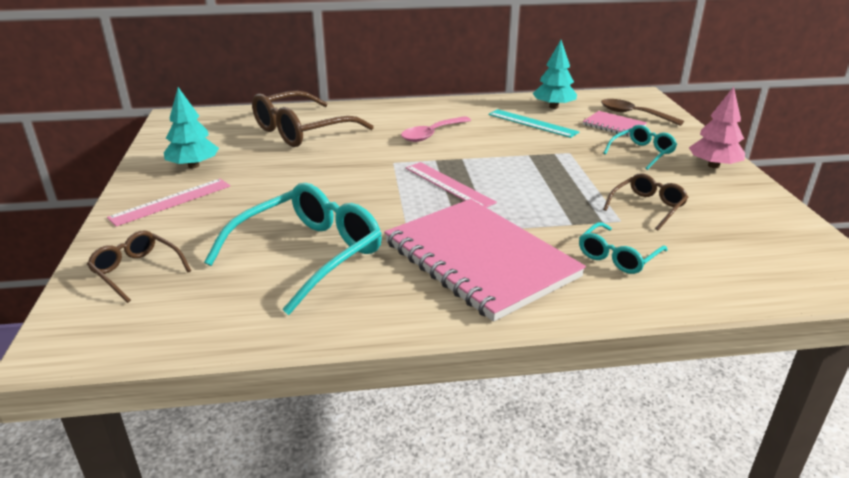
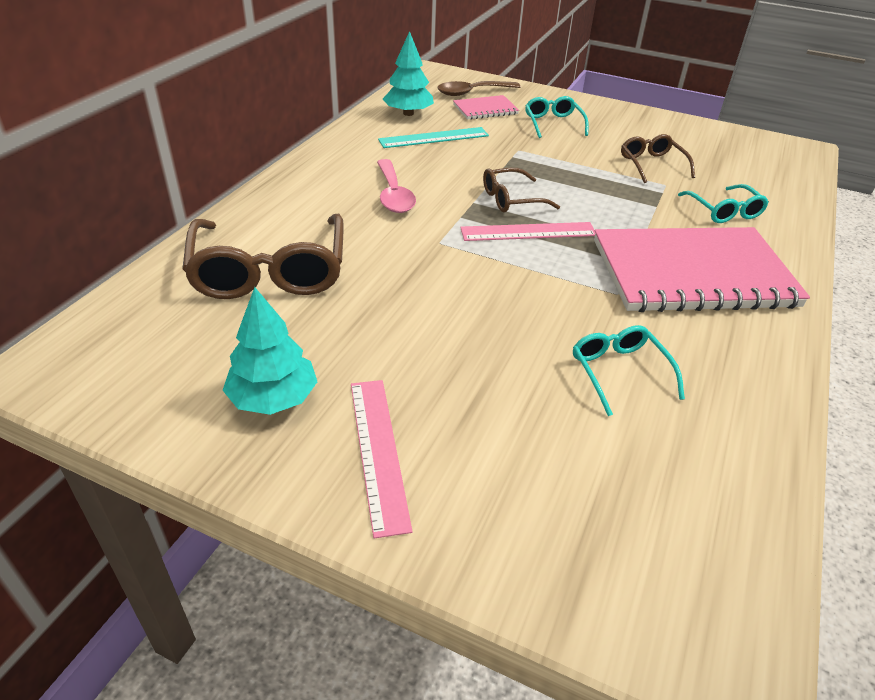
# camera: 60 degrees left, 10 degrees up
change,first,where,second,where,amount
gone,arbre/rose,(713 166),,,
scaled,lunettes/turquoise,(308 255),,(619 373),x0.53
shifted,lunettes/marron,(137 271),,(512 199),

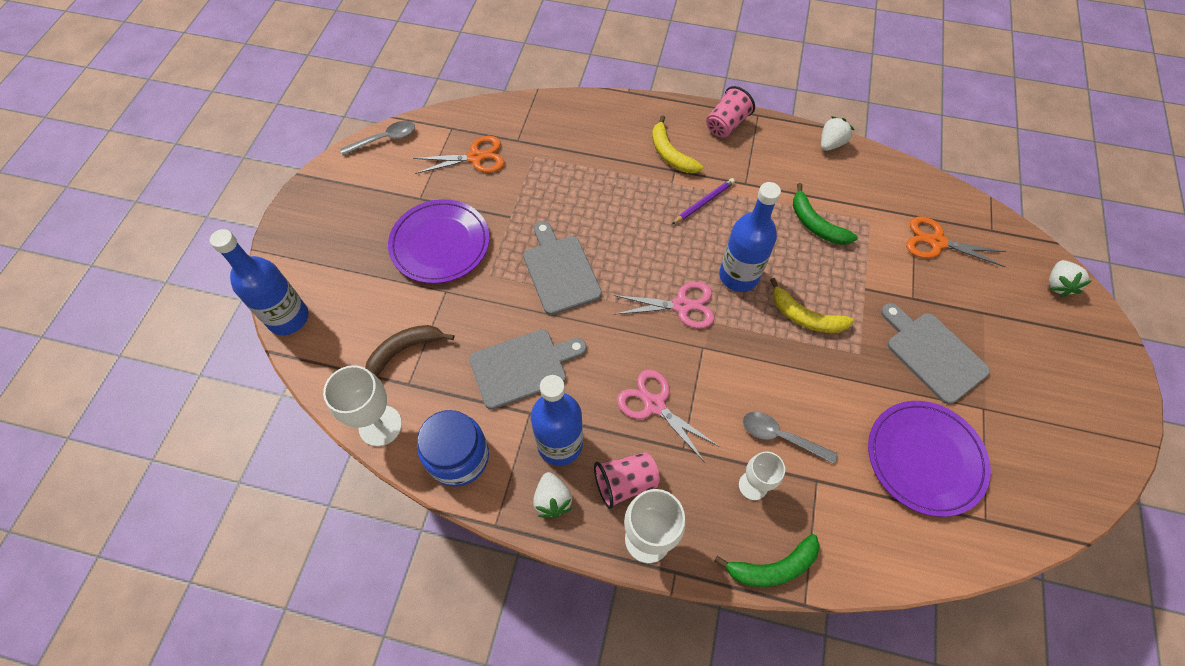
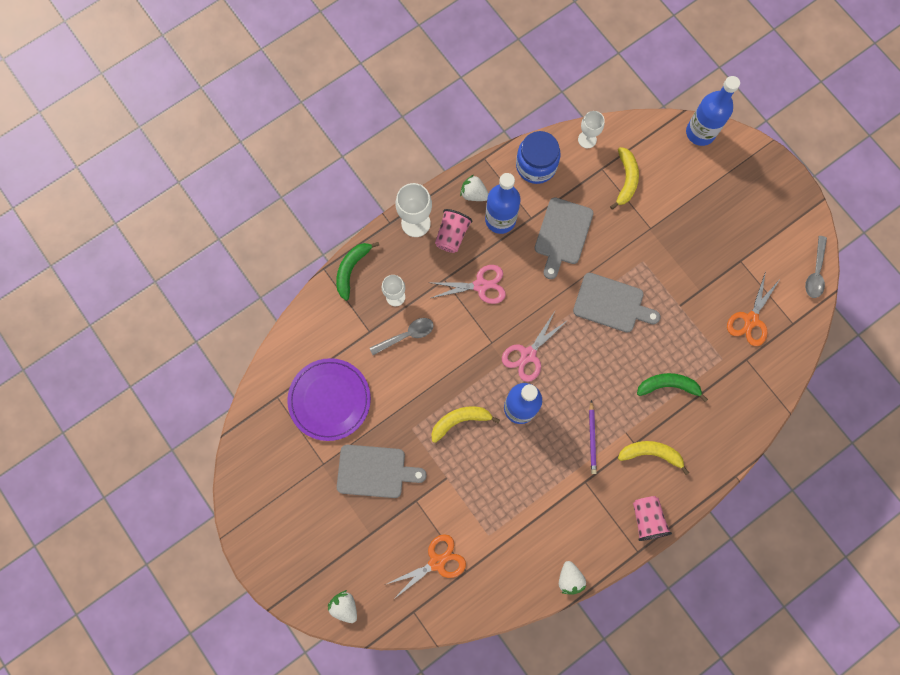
# camera: 130 degrees right, 15 degrees up
change,first,where,second,where,amount
shifted,banane/vert,(815 224),,(668 386),
gone,assiette/violet,(440 244),,,
repainted,banane/marron,(404 350),banane/jaune,(626 180),
scaled,verre à pied/blanc,(380 425),,(587 139),x0.65

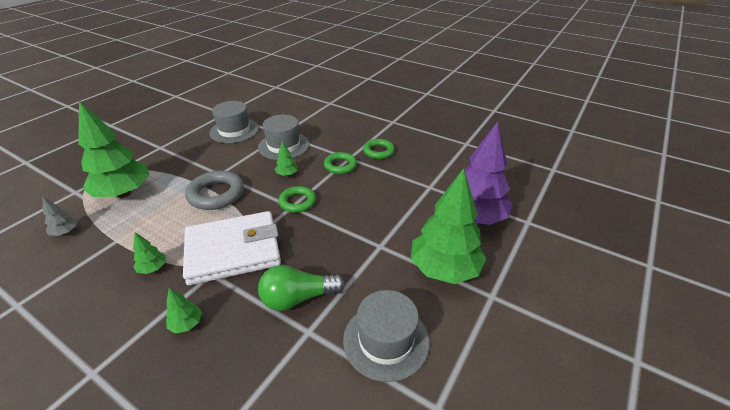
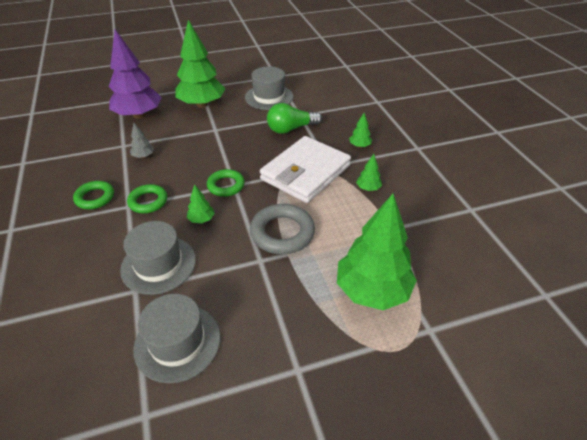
# camera: 140 degrees left, 5 degrees up
change,first,where,second,where,amount
shifted,arbre/gris,(66 232),,(143 156),
rotated,portefeuille/blanc,(233 250),,(305 172),75 degrees counterclockwise
rotated,ampoule/vert,(298 298),,(291 129),135 degrees clockwise

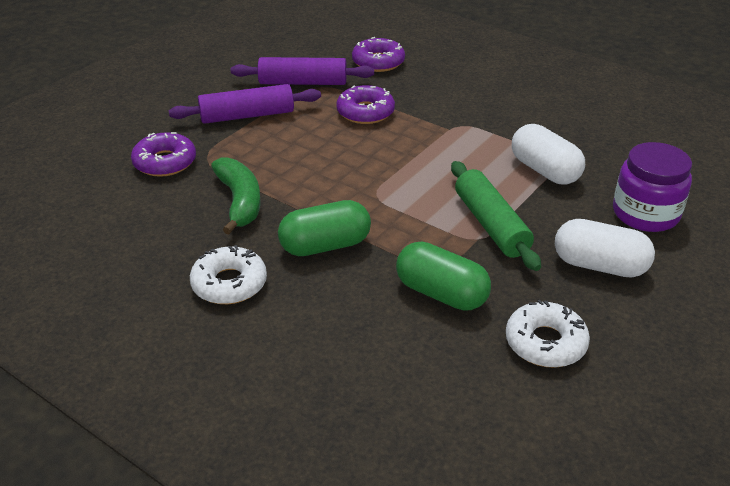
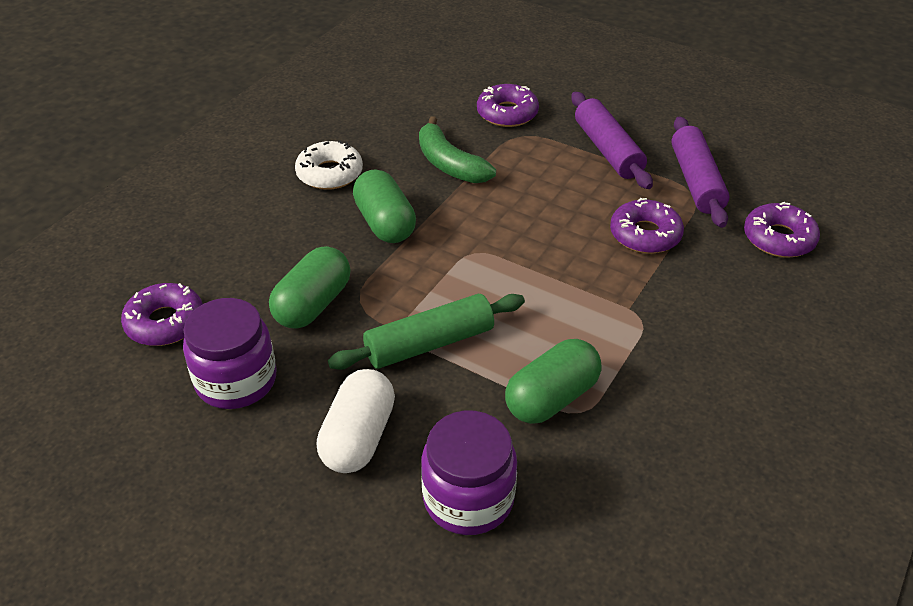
# camera: 85 degrees right, 5 degrees up
change,first,where,second,where,amount
repainted,gélule/blanc,(544 170),gélule/vert,(551 398),
rotated,banane/vert,(239 201),,(450 164),75 degrees clockwise
swapped,beignet/blanc,(545 343),bocal/violet,(236 380),
new,,,beignet/violet,(165 322),

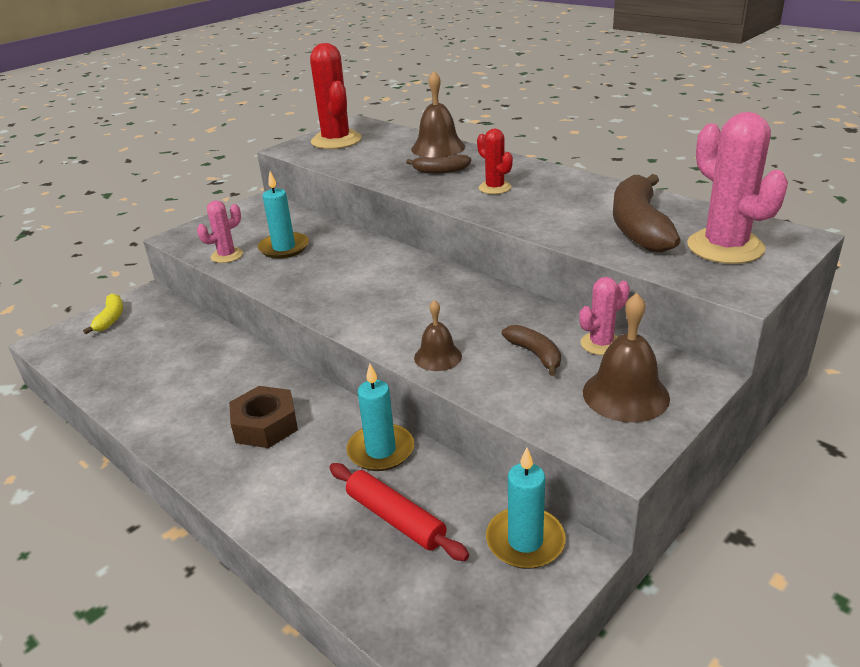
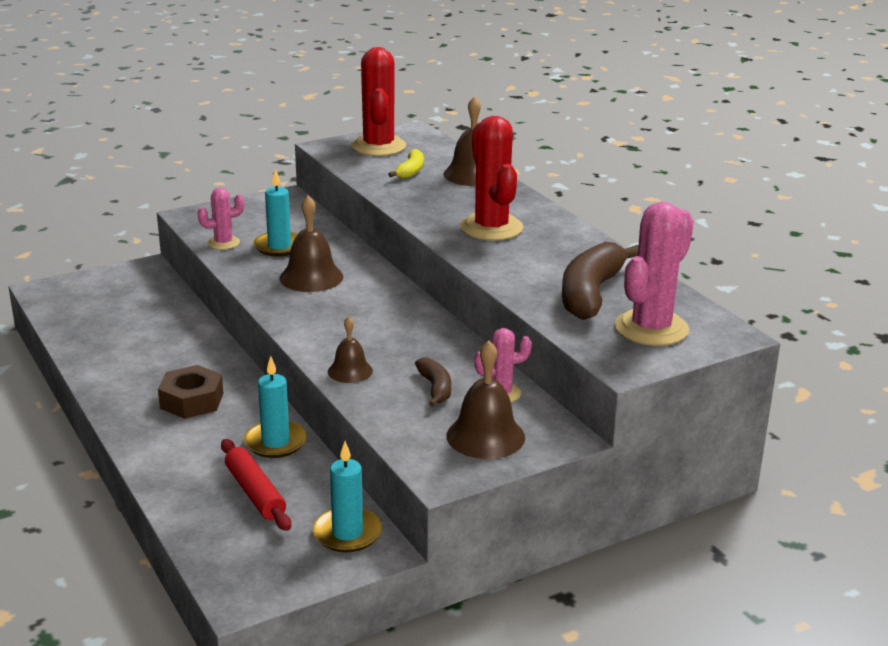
# camera: 15 degrees right, 5 degrees down
change,first,where,second,where,amount
rotated,cactus/rose,(725 247),,(651 328),45 degrees clockwise
scaled,cactus/rouge,(495 188),,(491 228),x1.85
gone,banane/marron,(440 171),,,
shifted,banane/jaune,(110 319),,(410 171),
new,,,cloche/marron,(311 277),

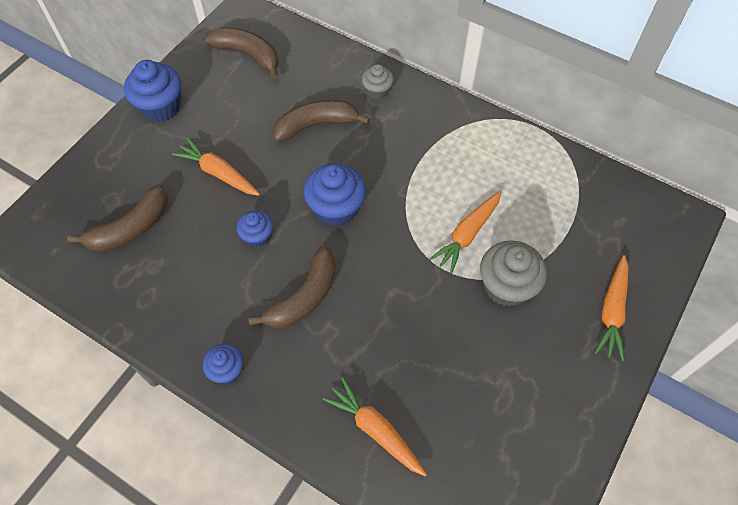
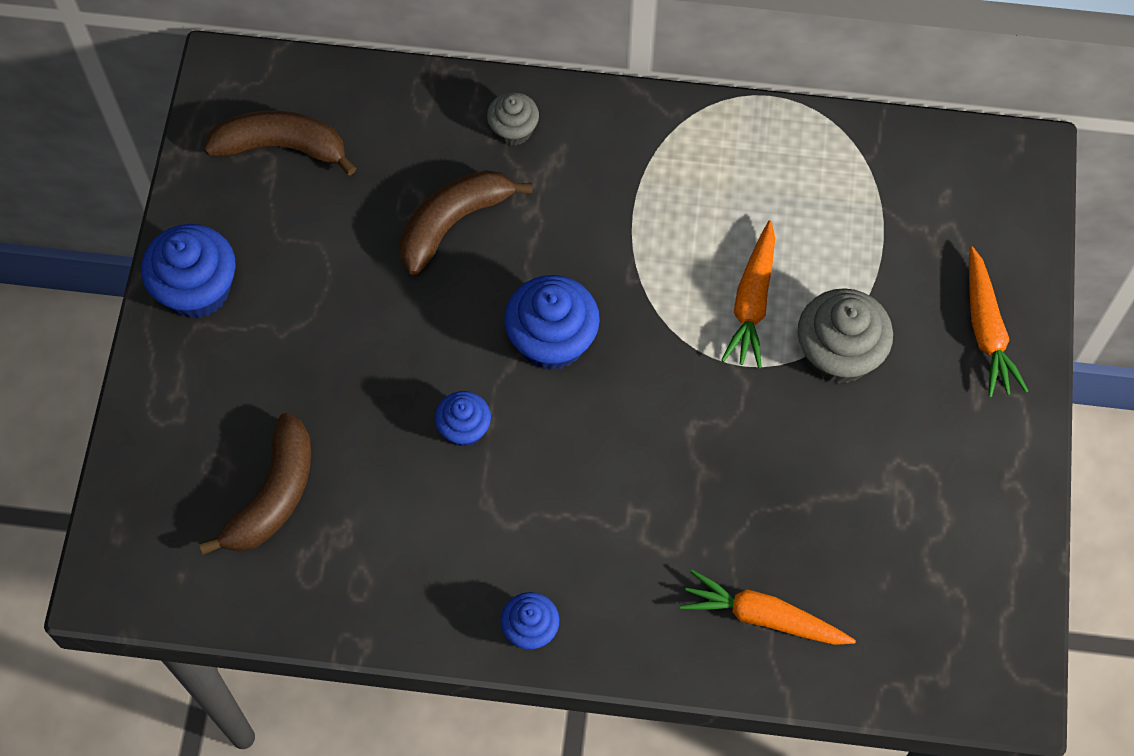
# camera: 25 degrees left, 5 degrees up
change,first,where,second,where,amount
gone,carotte/orange,(219 173),,,
gone,banane/marron,(305 297),,,

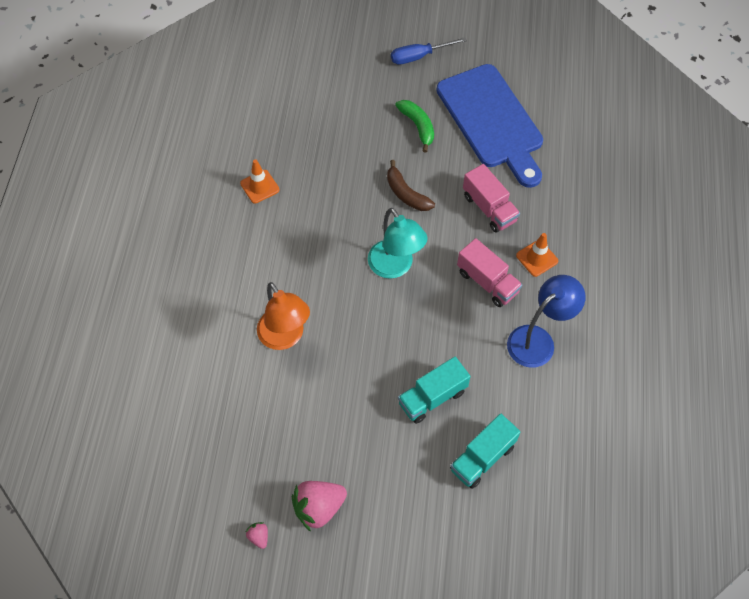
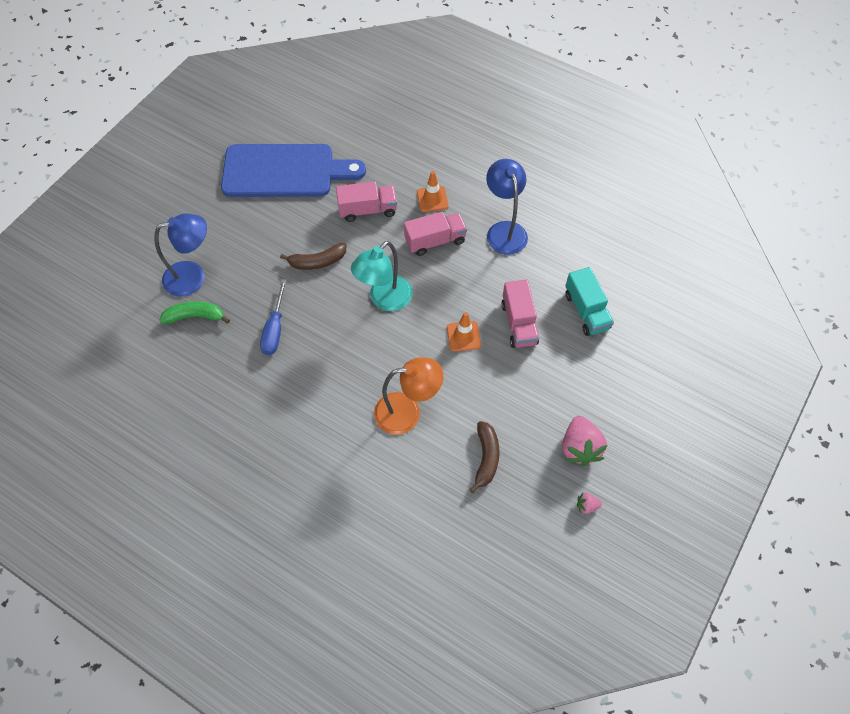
# camera: 65 degrees left, 0 degrees up
change,first,where,second,where,amount
shifted,tournevis/bleu,(419 56),,(275 329),
shifted,banane/vert,(418 126),,(195 316),
shifted,cône de chantier/orange,(259 186),,(463 336),
rotated,lampe/turquoise,(395 267),,(384 299),135 degrees clockwise
repainted,camion/turquoise,(432 397),camion/rose,(519 323),
new,,,lampe/bleu,(193 276),
new,,,banane/marron,(486 458),

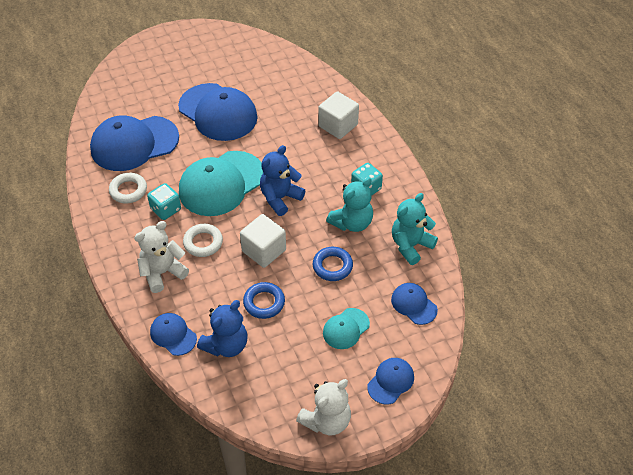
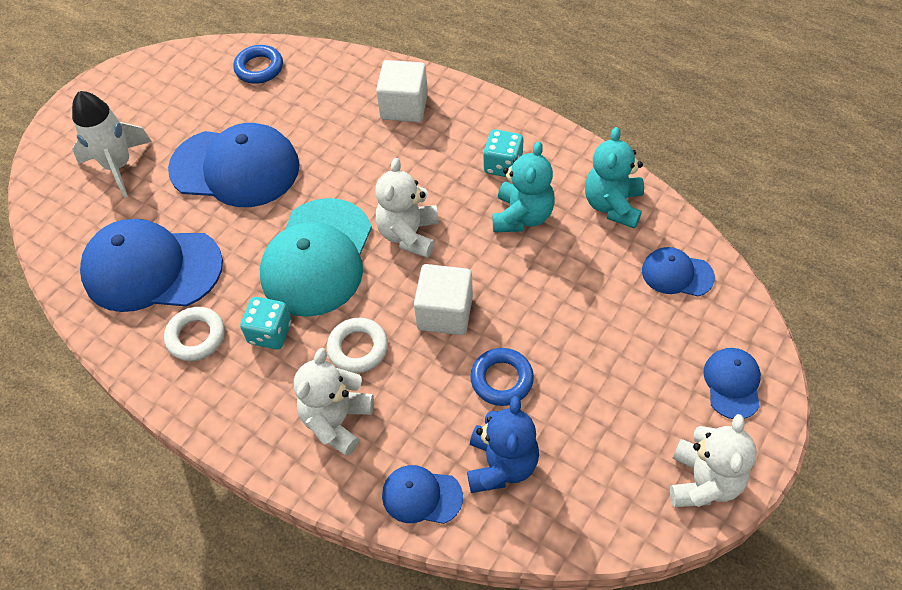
# camera: 30 degrees left, 5 degrees up
change,first,where,second,where,amount
rotated,casquette/bleu,(134 143),,(152 269),60 degrees clockwise
repainted,ours en peluche/bleu,(280 198),ours en peluche/blanc,(409 234),
shifted,anneau/bleu,(332 266),,(259 68),
gone,casquette/turquoise,(346 328),,,
new,,,fusée/blanc,(118 166),

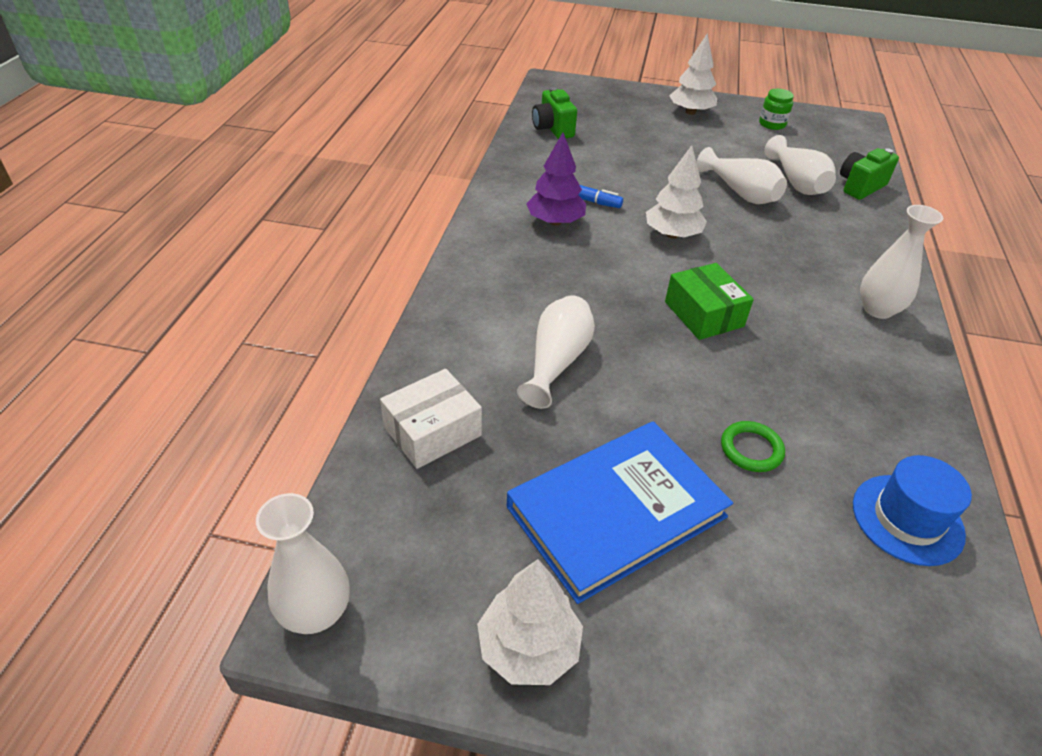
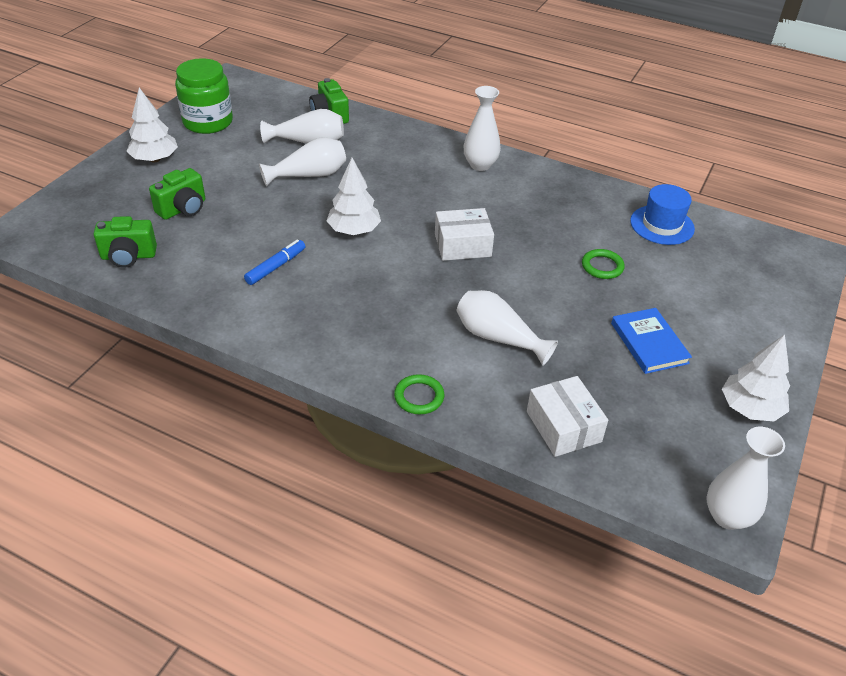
# camera: 75 degrees left, 0 degrees up
change,first,where,second,where,amount
scaled,bocal/vert,(772 124),,(208 122),x1.90
gone,arbre/violet,(555 221),,,
repainted,boîte/vert,(703 314),boîte/blanc,(462 245),
scaled,livre/bleu,(616 511),,(649 343),x0.58
new,,,appareil photo/vert,(183 209),
new,,,anneau/vert,(419 397),

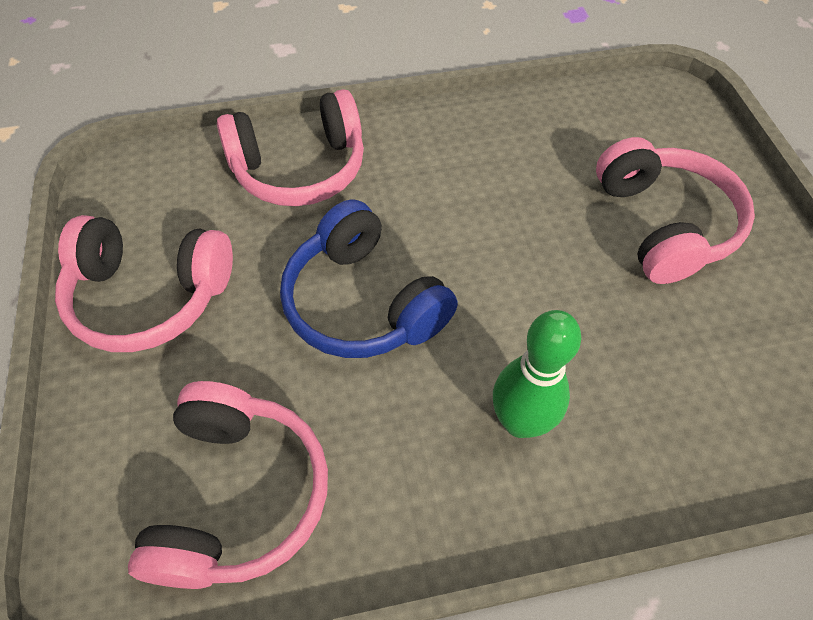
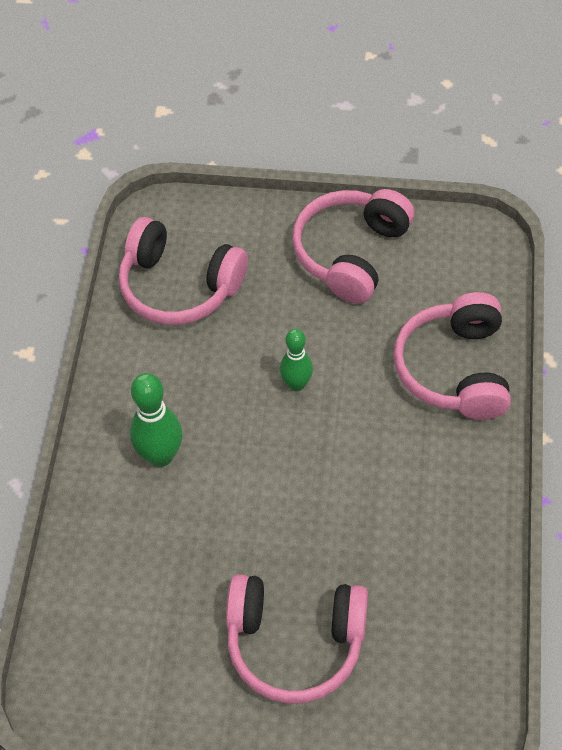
# camera: 110 degrees right, 0 degrees up
change,first,where,second,where,amount
swapped,casque audio/bleu,(363 302),quille/vert,(296 384),

